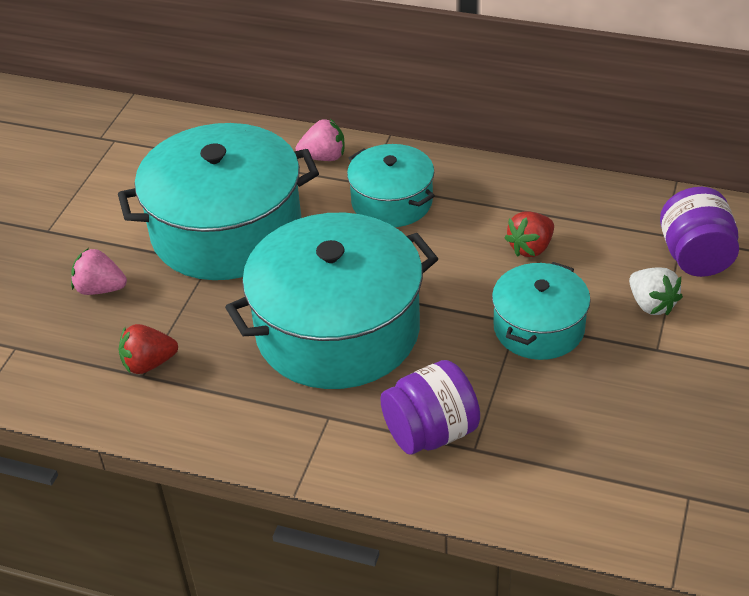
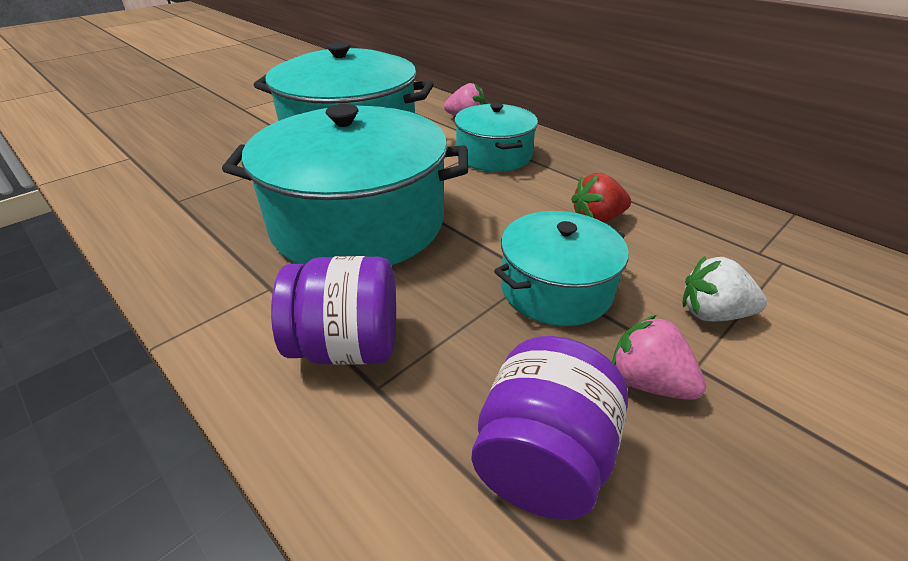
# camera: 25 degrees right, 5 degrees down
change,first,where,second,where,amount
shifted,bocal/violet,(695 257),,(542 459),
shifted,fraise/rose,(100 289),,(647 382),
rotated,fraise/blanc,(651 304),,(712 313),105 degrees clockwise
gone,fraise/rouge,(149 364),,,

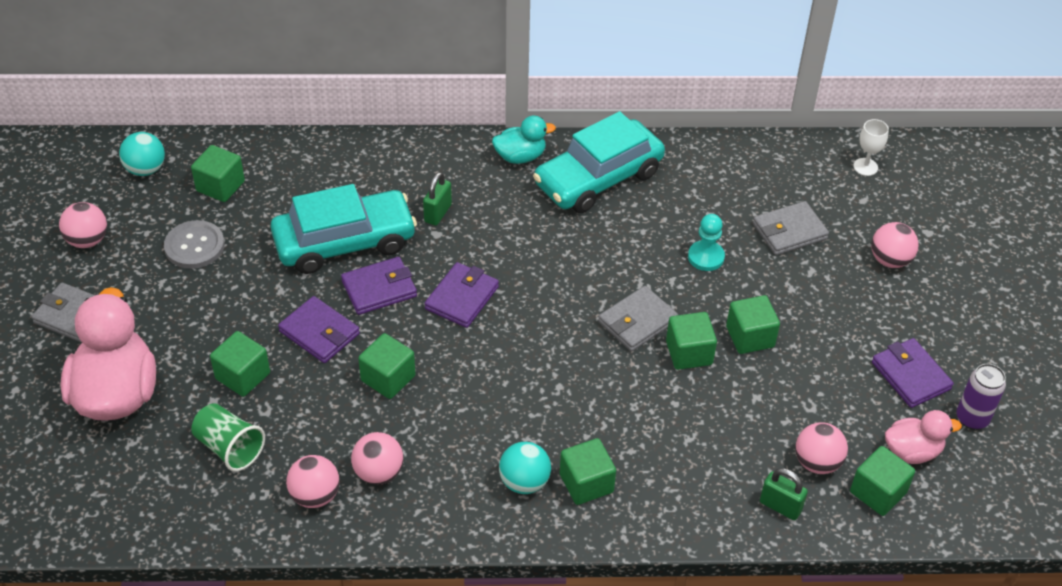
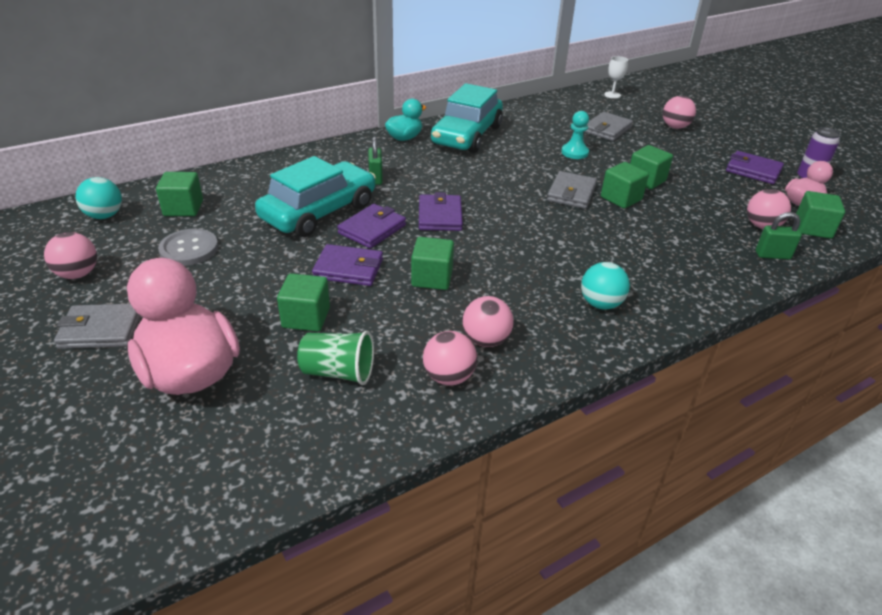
# camera: 30 degrees left, 10 degrees down
change,first,where,second,where,amount
gone,cube/vert,(586 483),,,

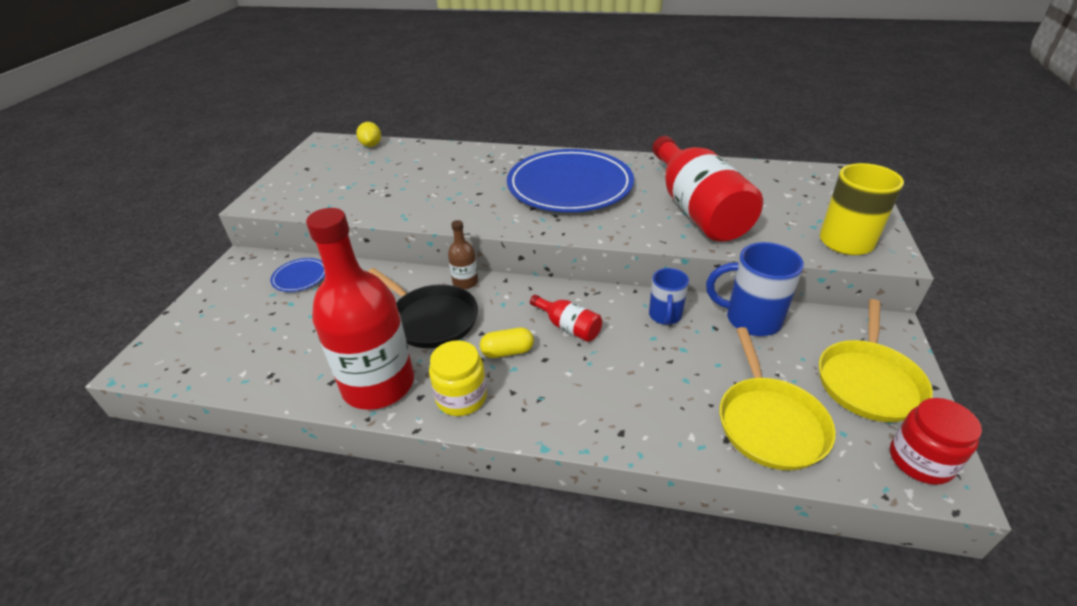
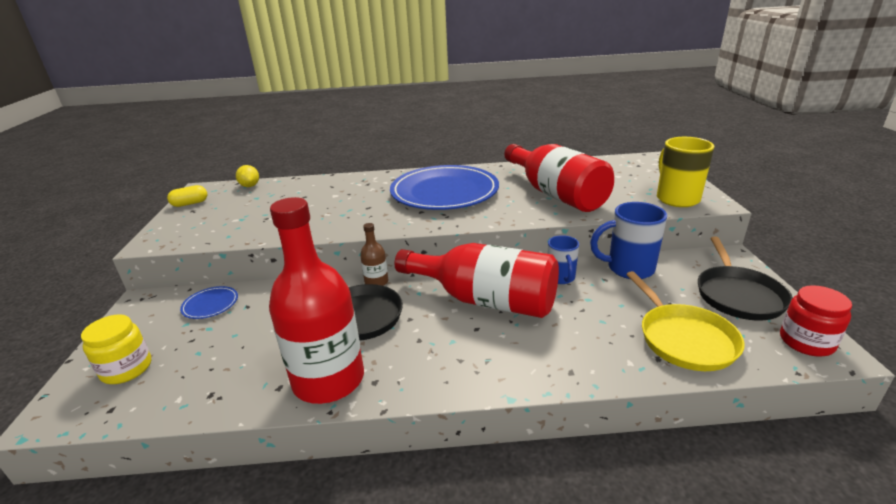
# camera: 15 degrees left, 10 degrees down
change,first,where,second,where,amount
scaled,bouteille/rouge,(568 327),,(485 300),x2.32
repainted,poêle/jaune,(868 381),poêle/noir,(738 295),
shifted,gélule/jaune,(507 352),,(190 203),
shifted,bocal/jaune,(461 397),,(126 369),

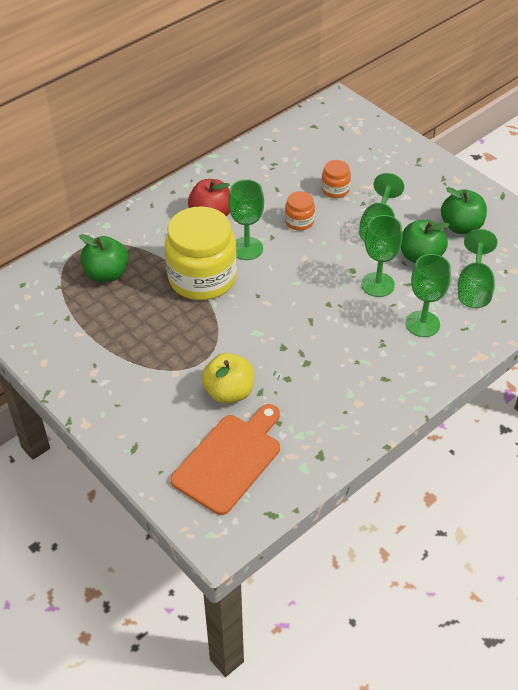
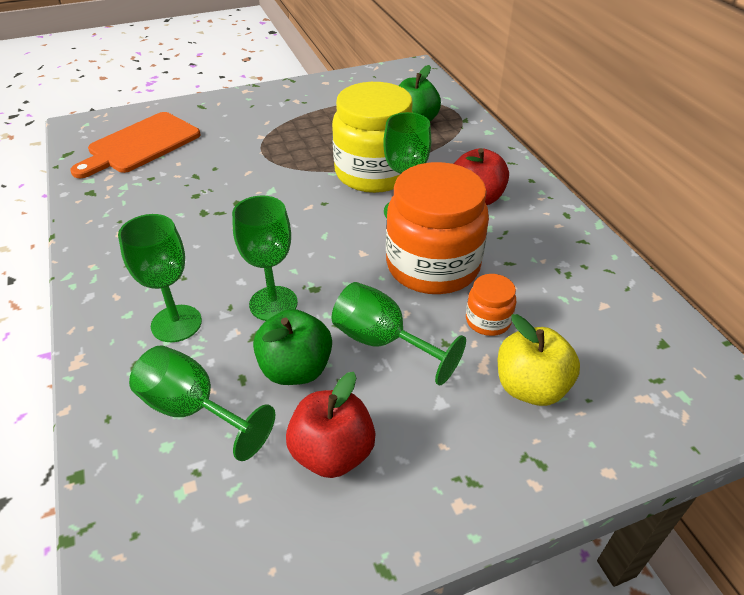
# camera: 110 degrees right, 5 degrees down
change,first,where,second,where,amount
repainted,pomme/vert,(461 226),pomme/rouge,(332 453),
scaled,bocal/orange,(299 221),,(432 266),x2.25
shifted,pomme/jaune,(229 392),,(530 387),
rotated,planche à découper/orange,(230 460),,(140 145),75 degrees clockwise

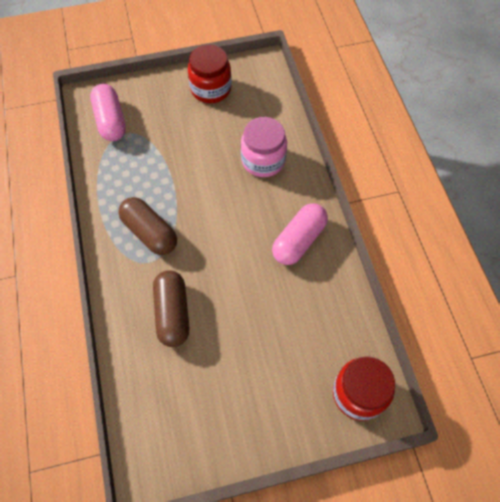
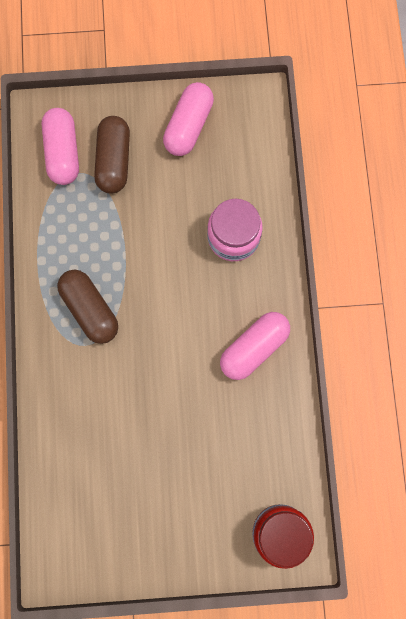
# camera: 10 degrees right, 15 degrees up
change,first,where,second,where,amount
swapped,bocal/rouge,(211 89),gélule/rose,(188 126),
shifted,gélule/marron,(172 313),,(114 161),

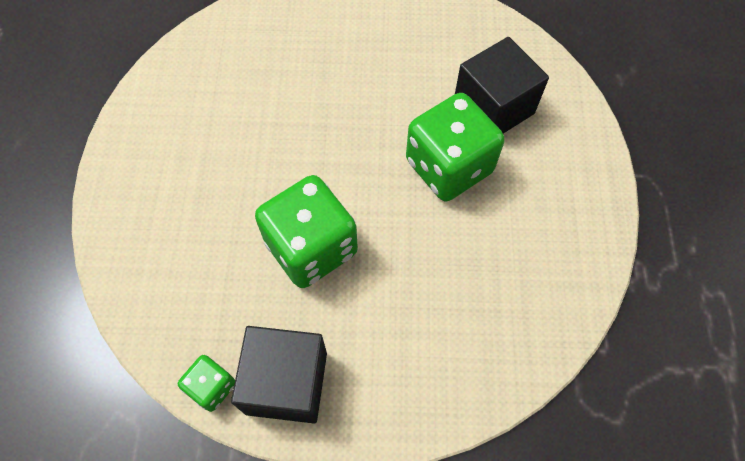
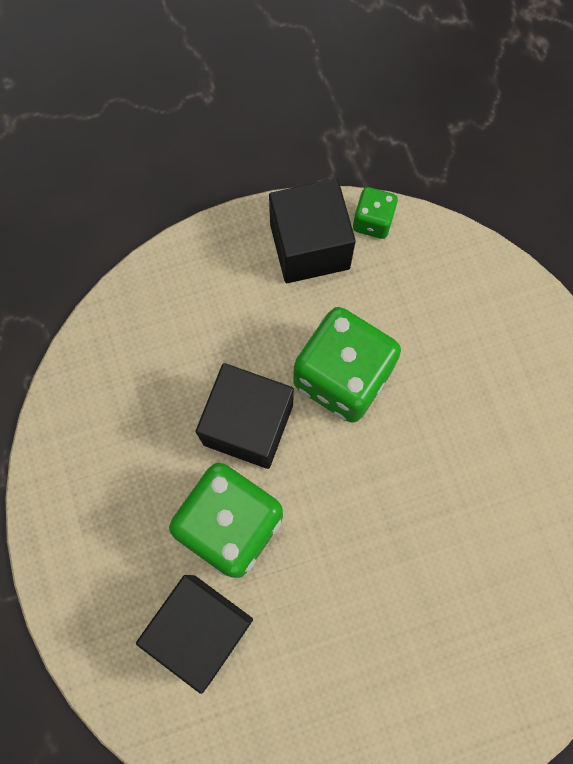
# camera: 160 degrees right, 10 degrees up
change,first,where,second,where,amount
new,,,cube/noir,(248 424),

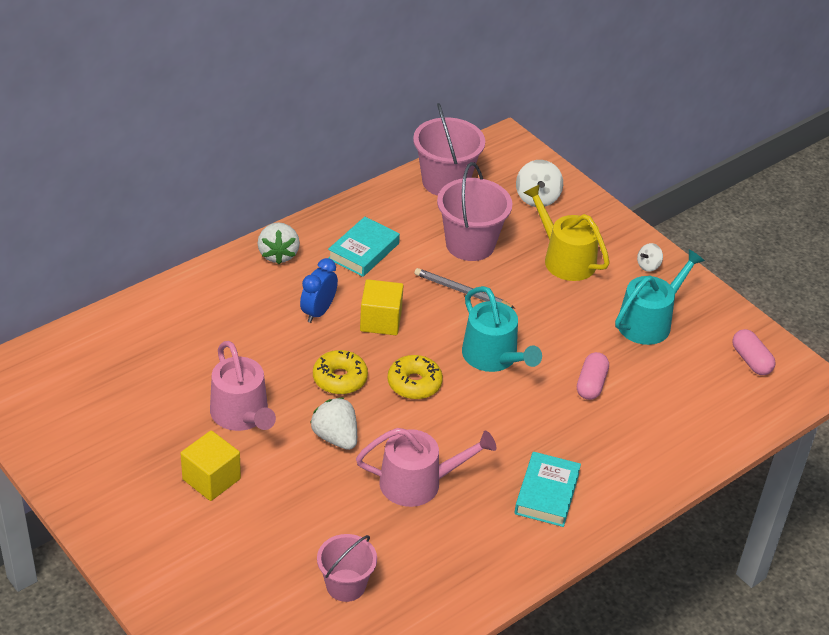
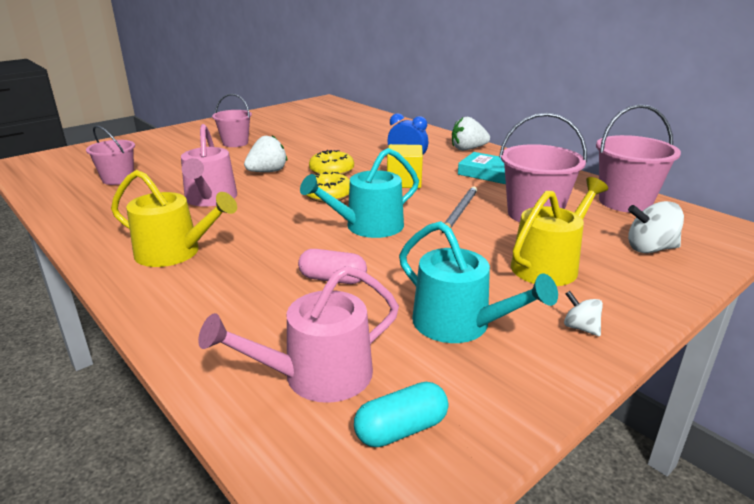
# camera: 90 degrees right, 15 degrees down
change,first,where,second,where,amount
repainted,gélule/rose,(751 360),gélule/turquoise,(401 429),
shifted,arrosoir/rose,(242 415),,(318 376),
swapped,cube/jaune,(211 479),seau/rose,(235 143),
swapped,livre/turquoise,(547 493),arrosoir/jaune,(174 252),

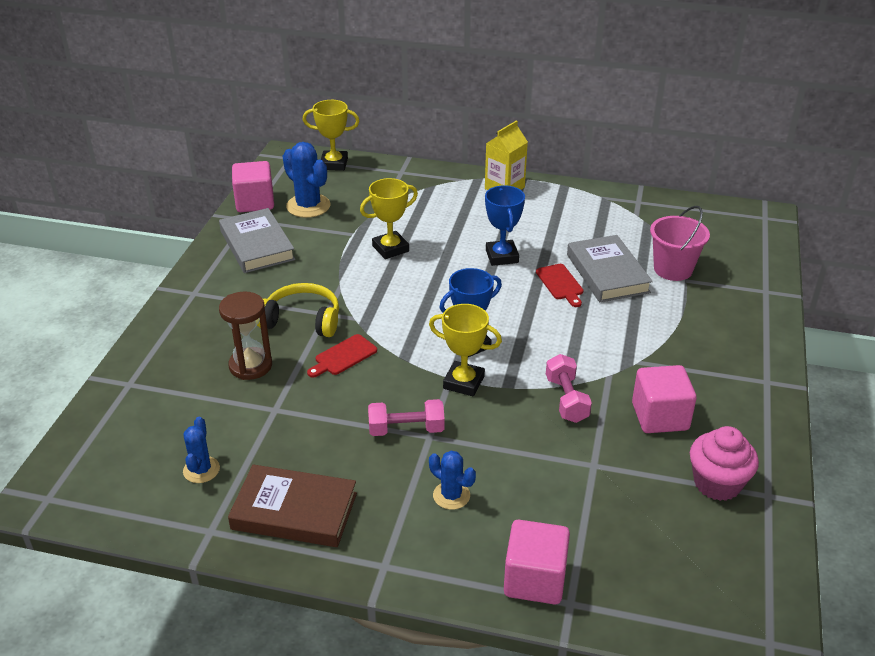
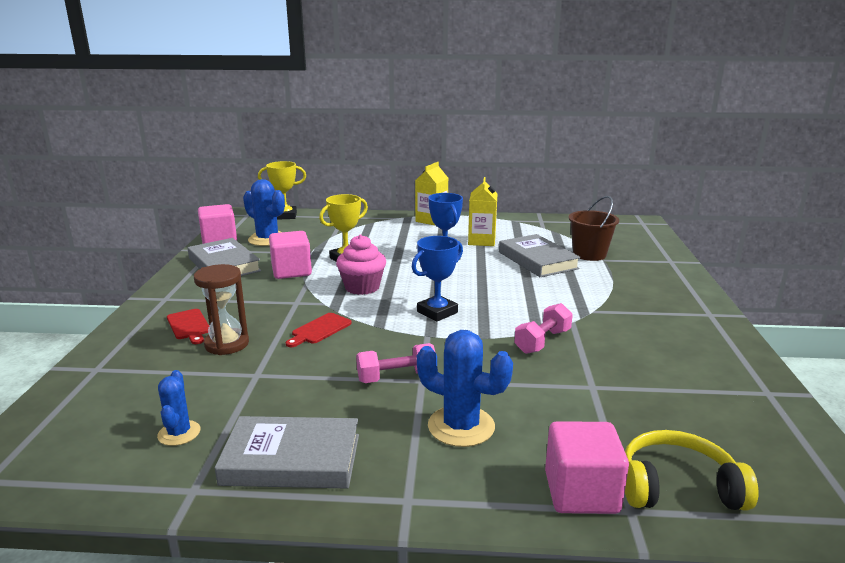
# camera: 10 degrees left, 15 degrees down
change,first,where,second,where,amount
repainted,seau/rose,(673 269),seau/marron,(589 254),
shifted,planche à découper/rouge,(560 284),,(189 326),
shifted,casque audio/jaune,(302 320),,(677 486),
gone,trophée/jaune,(463 382),,,
rotated,haltère/rose,(566 399),,(542 341),60 degrees clockwise
shifted,cube/rose,(660 417),,(291 271),
shifted,muffin/rose,(717 483),,(362 287),
scaled,cactus/bleu,(451 495),,(461 426),x1.67
repainted,livre/marron,(294 511),livre/gris,(291 459),
new,,,brique de lait/jaune,(481 241),

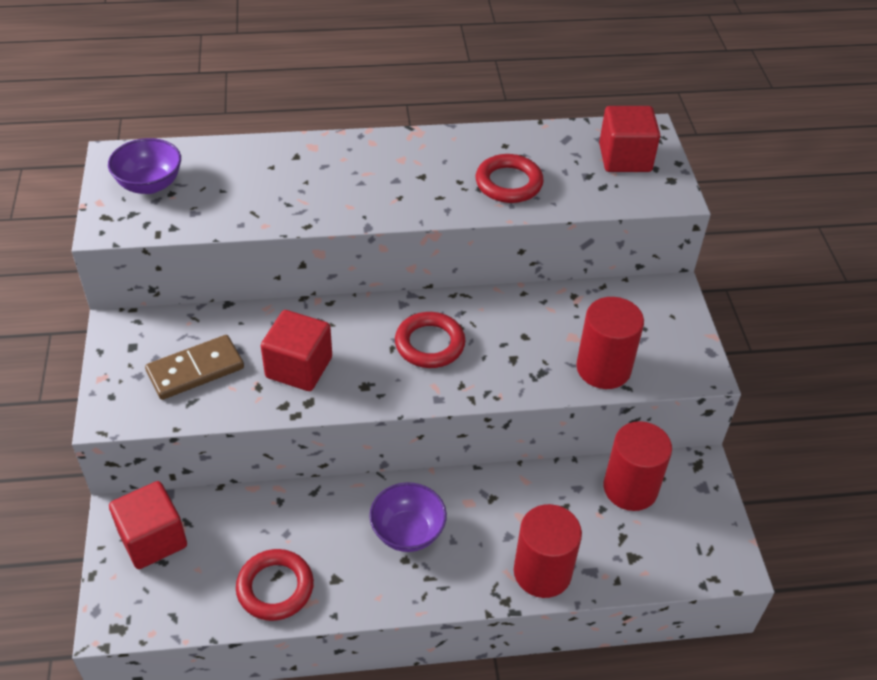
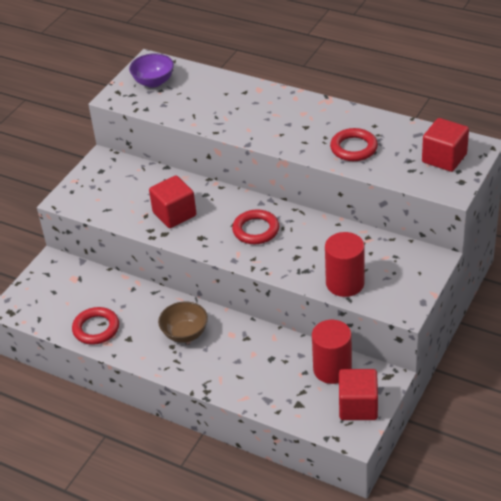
# camera: 40 degrees right, 5 degrees down
change,first,where,second,where,amount
gone,domino/marron,(195 370),,,
shifted,cube/rouge,(153 539),,(358 406),
repainted,bol/violet,(407 532),bol/marron,(185 333),
gone,cylindre/rouge,(542 572),,,

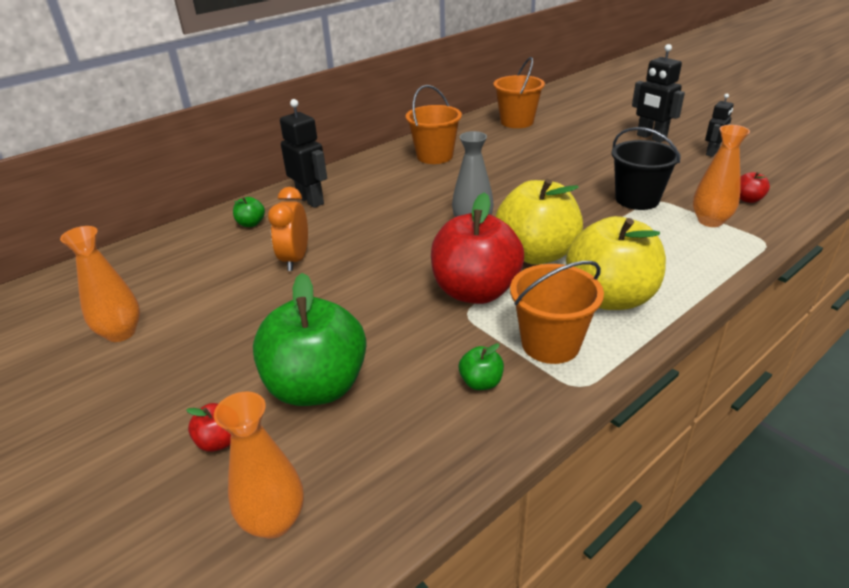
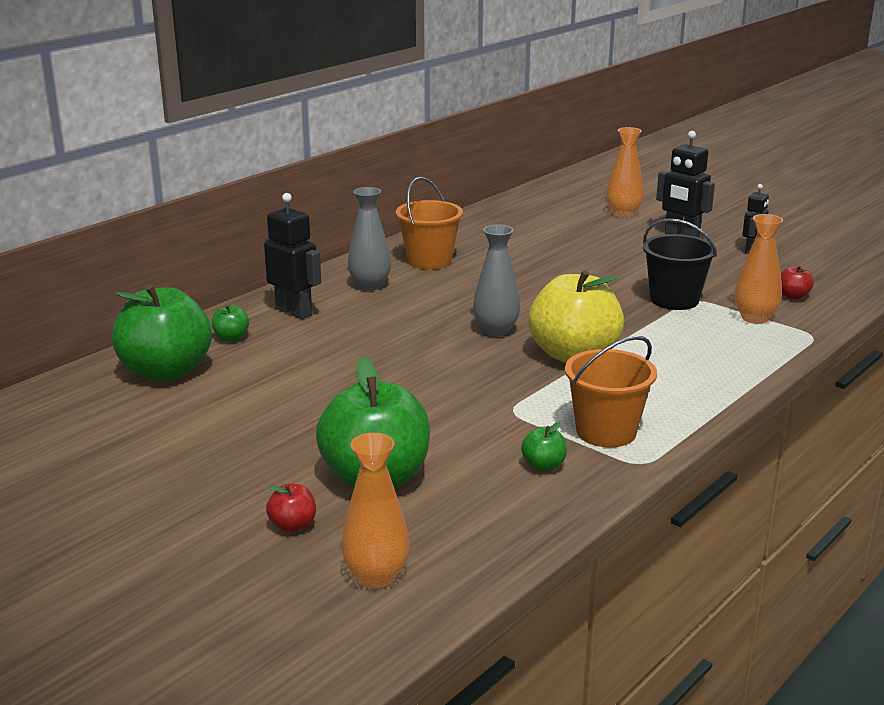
# camera: 10 degrees left, 10 degrees down
change,first,where,second,where,amount
gone,seau/orange,(517 122),,,
gone,réveil/orange,(295 259),,,
gone,pomme/rouge,(475 291),,,
gone,pomme/jaune,(610 297),,,
shifted,vase/orange,(121 333),,(623 213),
new,,,vase/gris,(370 286),
new,,,pomme/vert,(166 371),

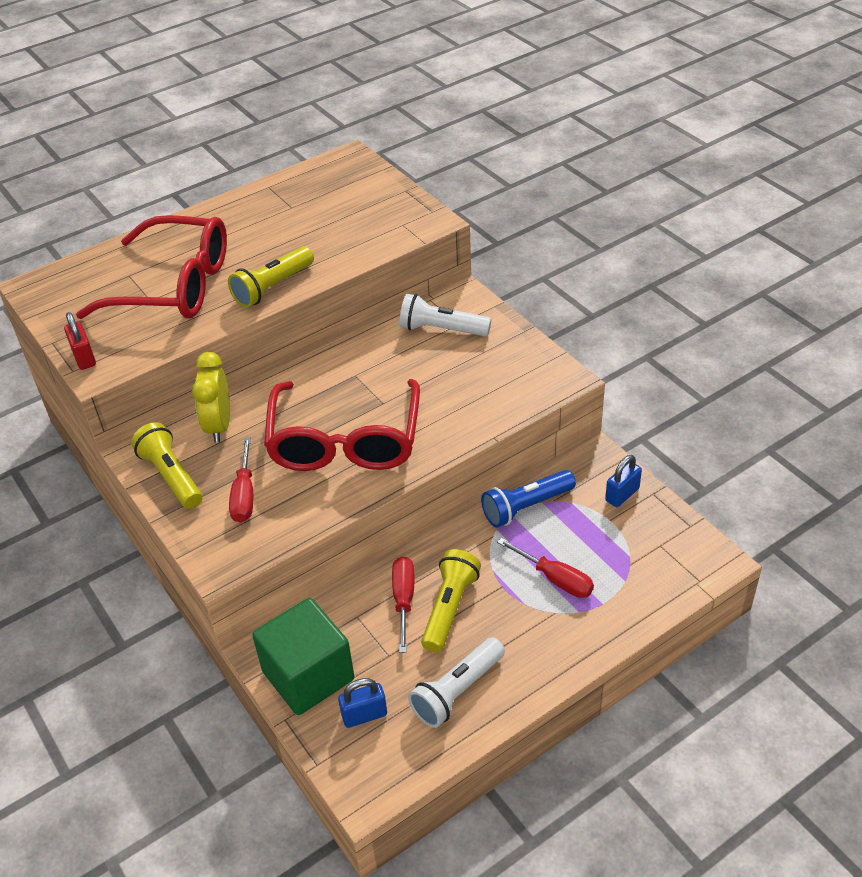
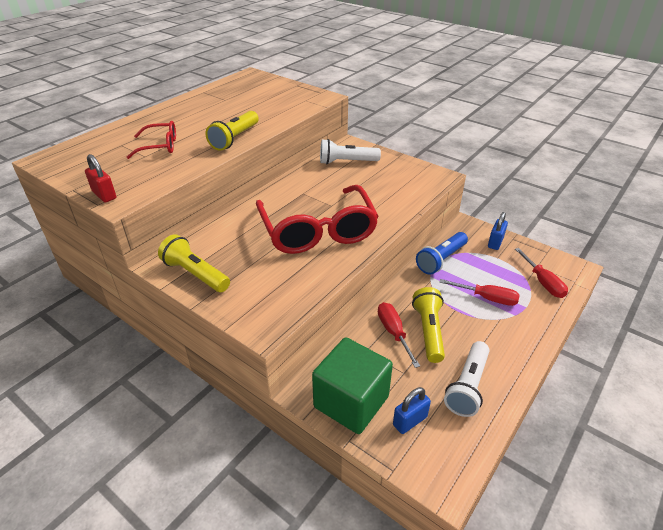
# camera: 20 degrees left, 5 degrees down
change,first,where,second,where,amount
scaled,lunettes/rouge,(174 286),,(160 146),x0.49
gone,réveil/jaune,(219 425),,,
shifted,tournevis/rouge,(244 495),,(542 282),

